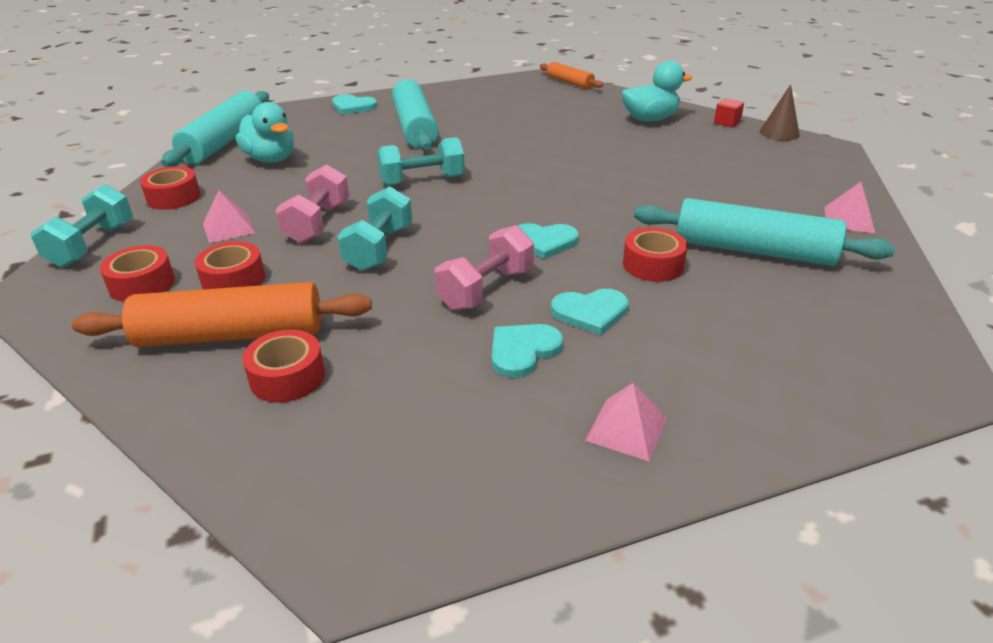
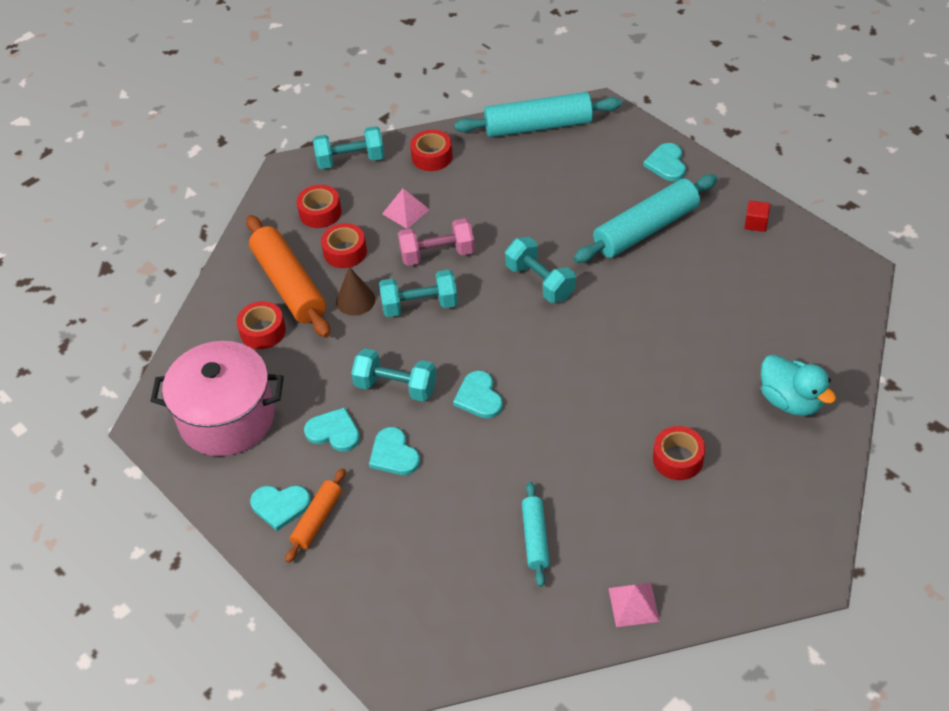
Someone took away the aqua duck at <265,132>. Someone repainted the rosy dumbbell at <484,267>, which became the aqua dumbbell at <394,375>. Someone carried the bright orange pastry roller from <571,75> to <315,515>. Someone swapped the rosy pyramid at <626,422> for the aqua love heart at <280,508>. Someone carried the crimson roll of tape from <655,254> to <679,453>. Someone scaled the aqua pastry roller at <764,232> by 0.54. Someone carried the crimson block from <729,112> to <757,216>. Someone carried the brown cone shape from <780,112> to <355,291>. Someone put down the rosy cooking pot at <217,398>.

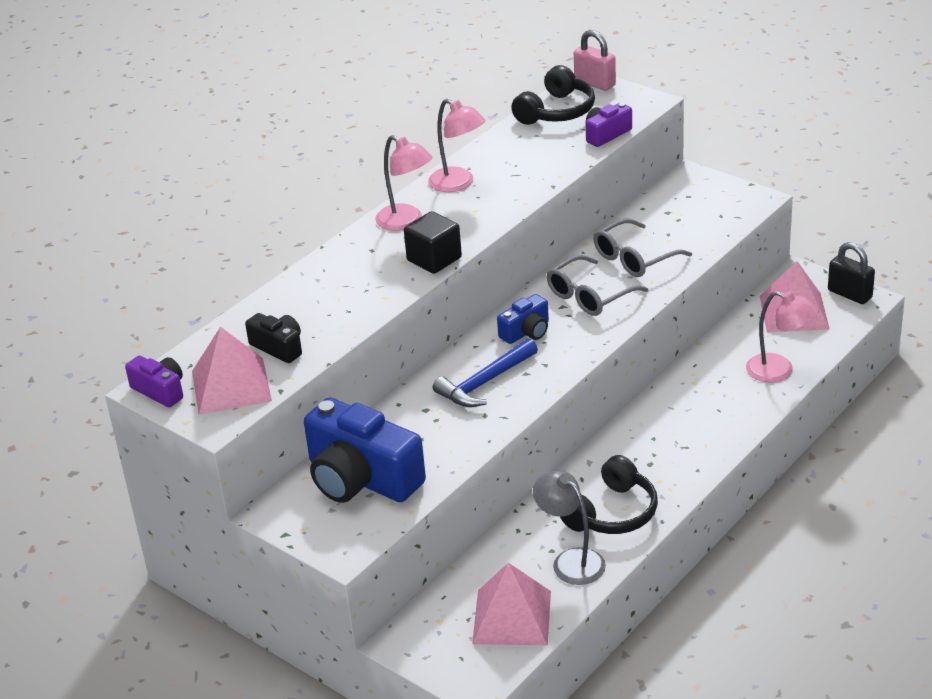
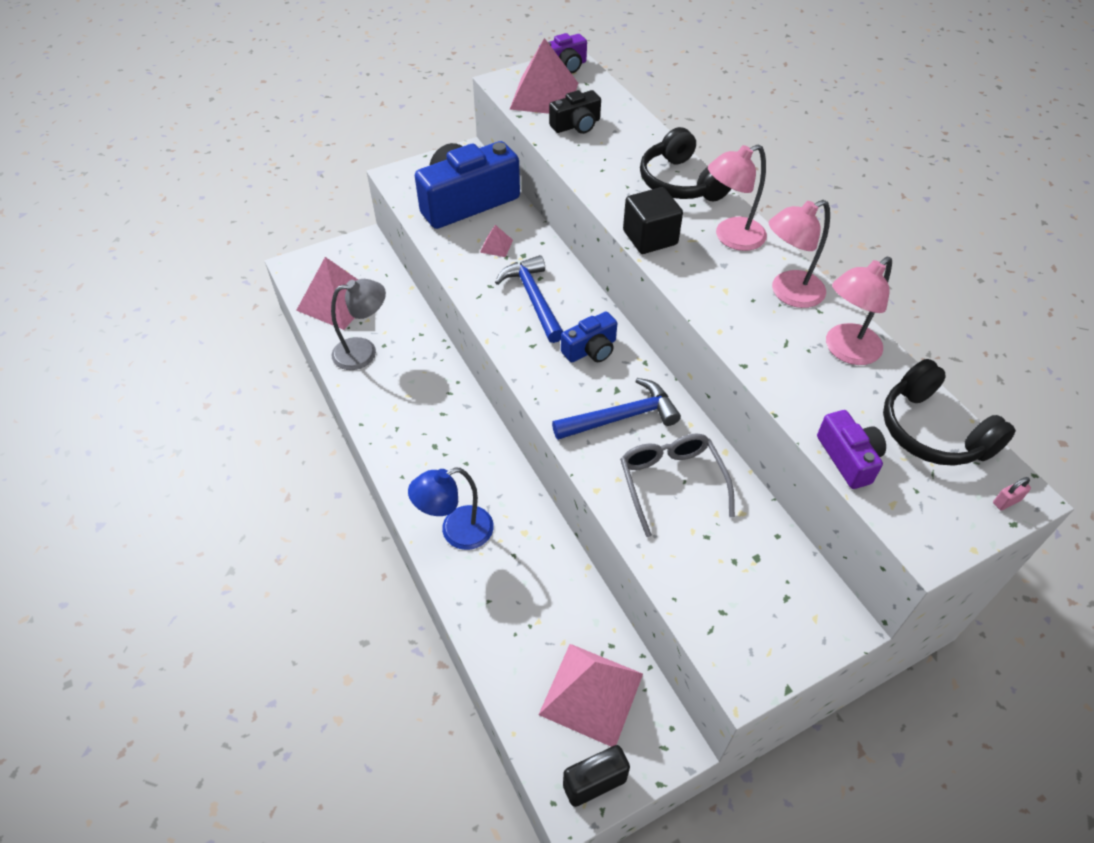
Someone rotated the cobalt compact camera at <523,319> by 105 degrees counterclockwise. Someone swapped the grey spectacles at <597,285> for the cobalt claw hammer at <616,409>. Someone carried the ebony headphones from <609,494> to <685,164>. Someone scaled the rosy small lock at <595,60> by 0.45. Someone carried the rosy desk lamp from <782,336> to <859,311>. Someone put down the cobalt desk lamp at <451,509>. Someone put down the rosy pyramid at <496,241>.

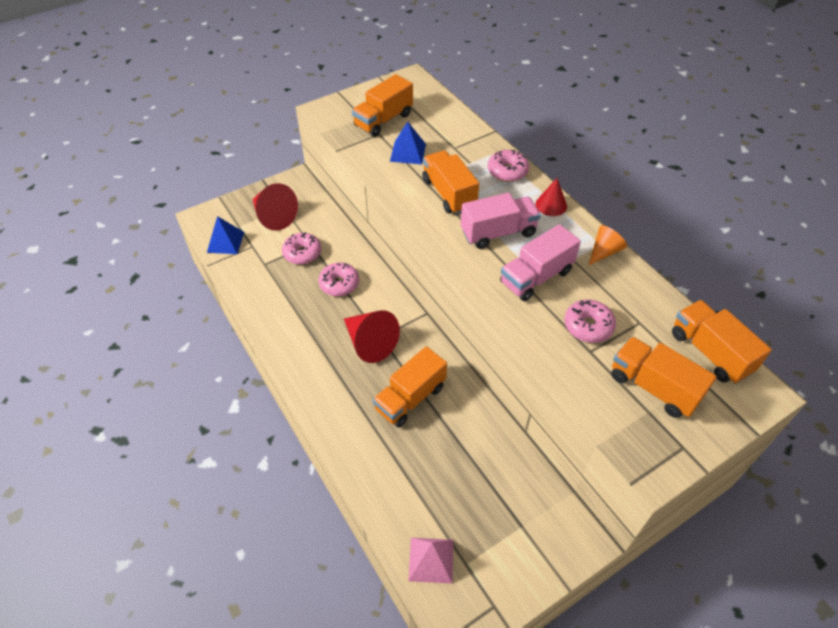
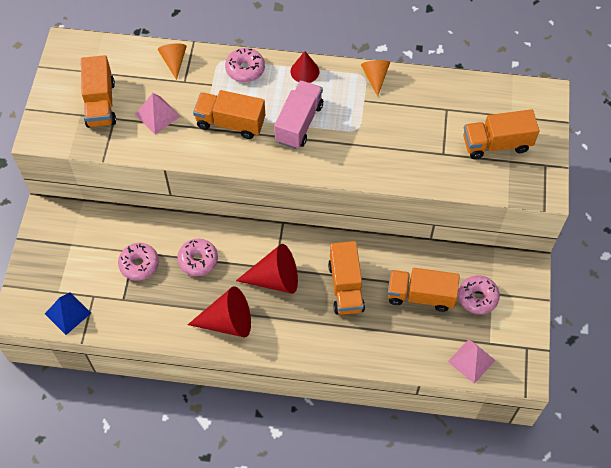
Someone carried the crimson cone shape from <275,207> to <219,312>. Someone repainted the cobalt pyramid at <408,143>, which became the rosy pyramid at <158,113>. Someone took away the rosy truck at <540,262>. Someone carried the rosy glazed donut from <590,321> to <479,294>. Someone carried the bright orange truck from <722,342> to <423,290>. Someone put down the bright orange cone shape at <172,62>.

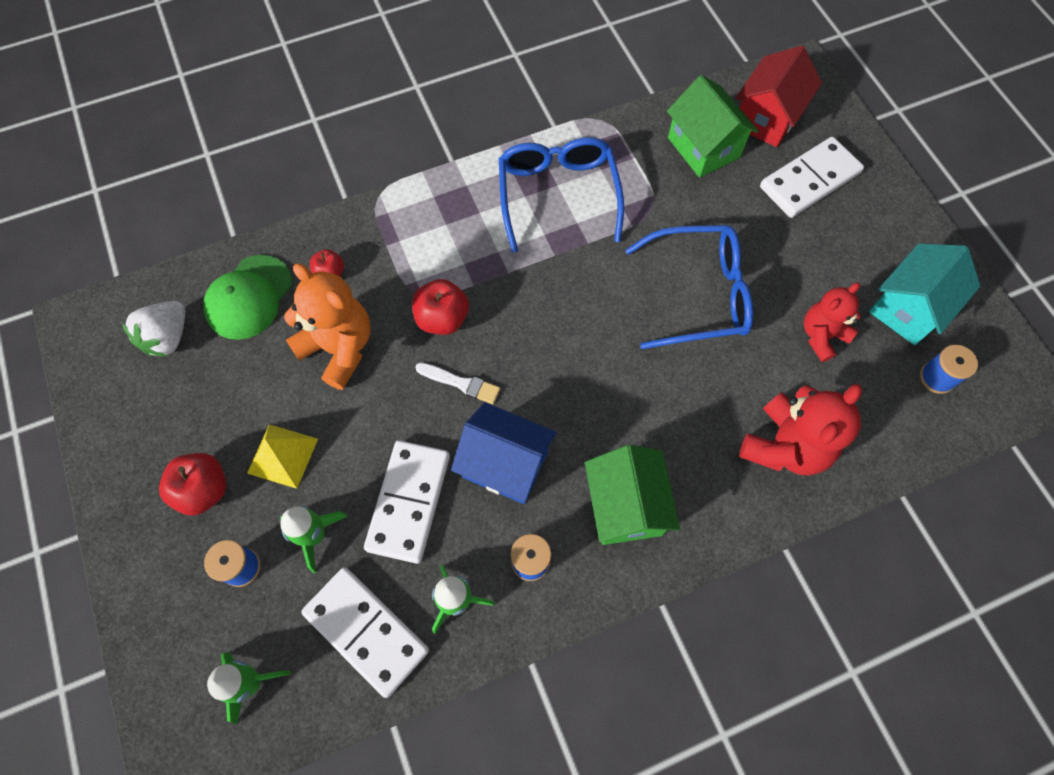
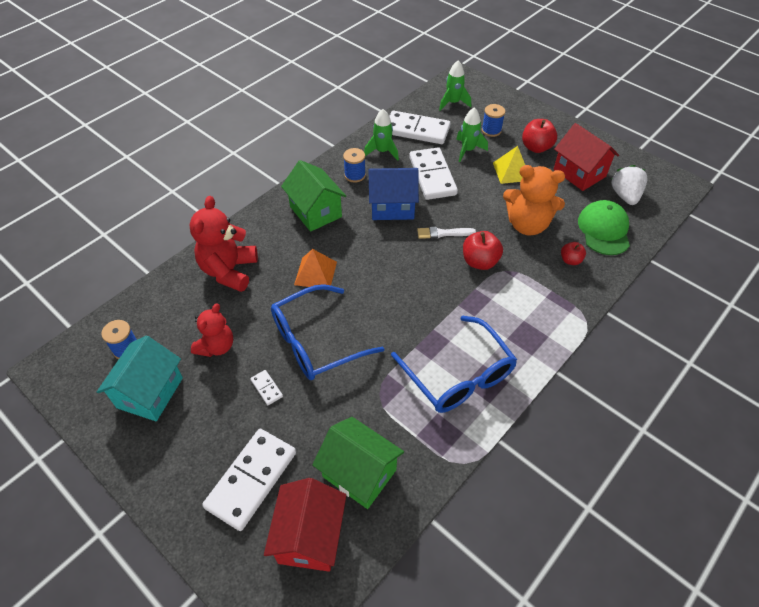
Someone put down the pure white domino tile at <266,387>. Someone put down the bright orange pyramid at <315,268>. Someone put down the crimson toy house at <586,157>.

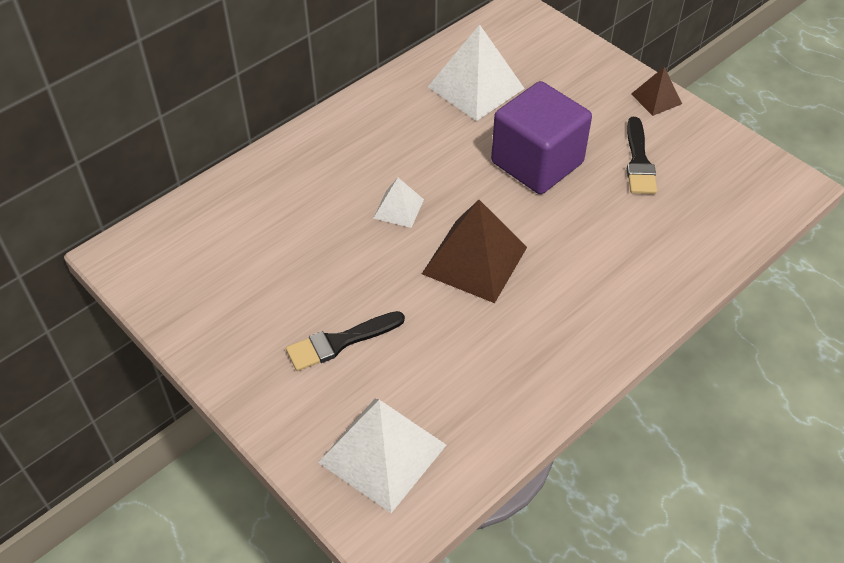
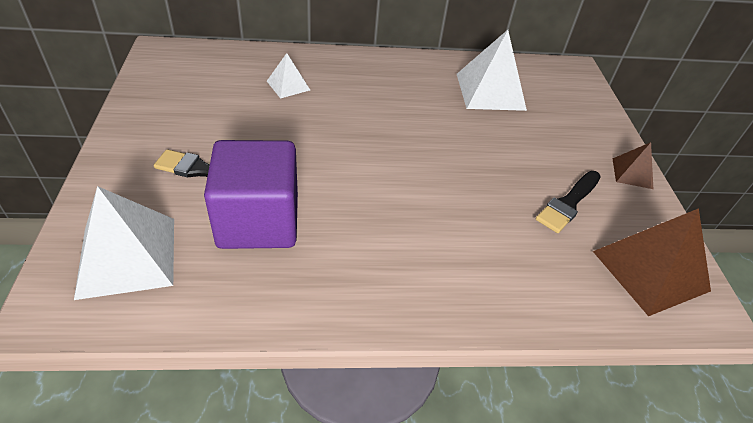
Someone carried the pure white pyramid from <398,203> to <288,76>. Someone carried the brown pyramid from <474,251> to <652,262>. Someone carried the royal purple block from <541,137> to <251,194>.

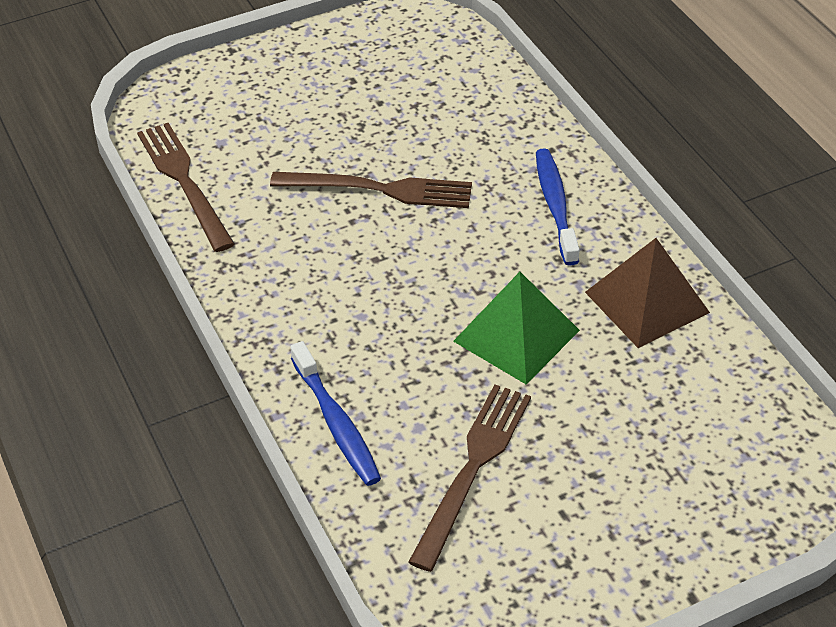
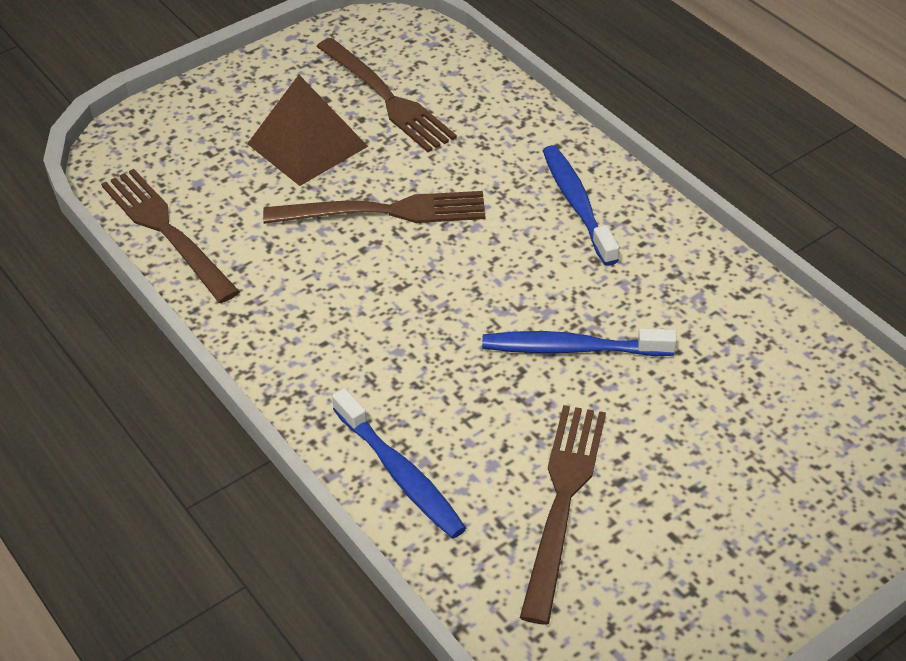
Someone swapped the leaf-green pyramid at <516,328> for the cobalt toothbrush at <579,342>. Someone carried the brown pyramid from <647,293> to <307,130>. Someone put down the brown table fork at <386,95>.

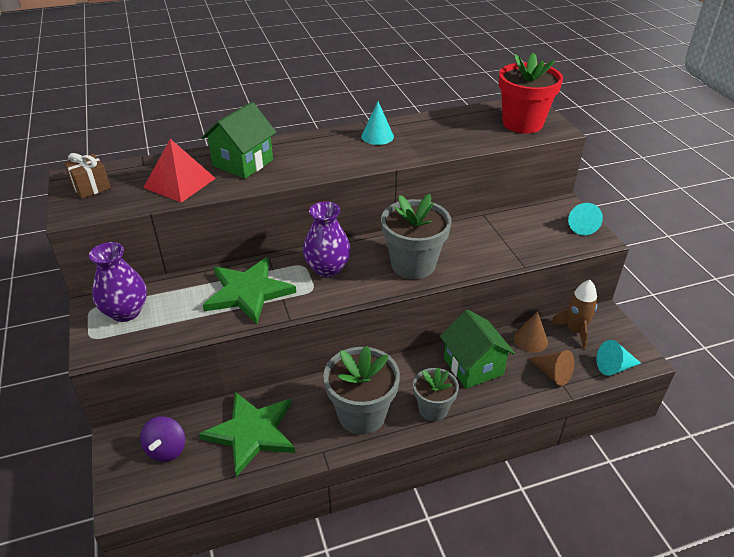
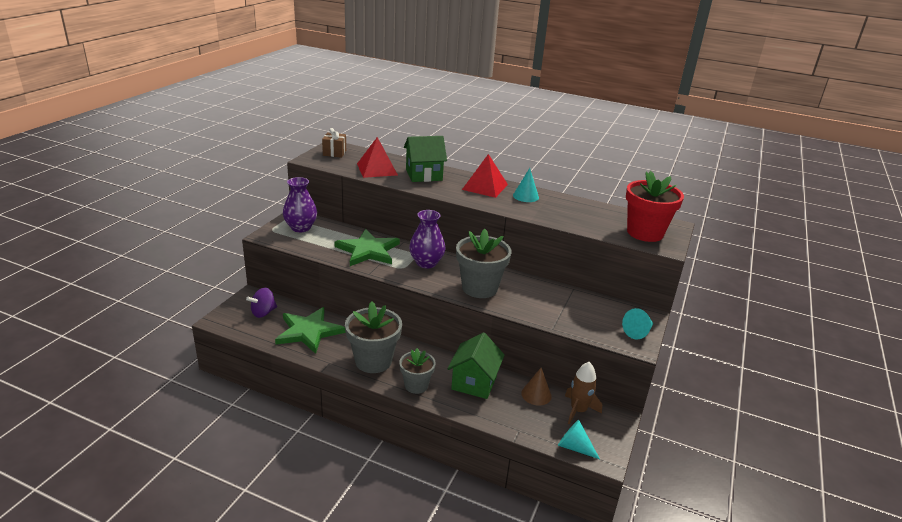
Someone took away the brown cone shape at <551,368>. Someone put down the crimson pyramid at <485,176>.

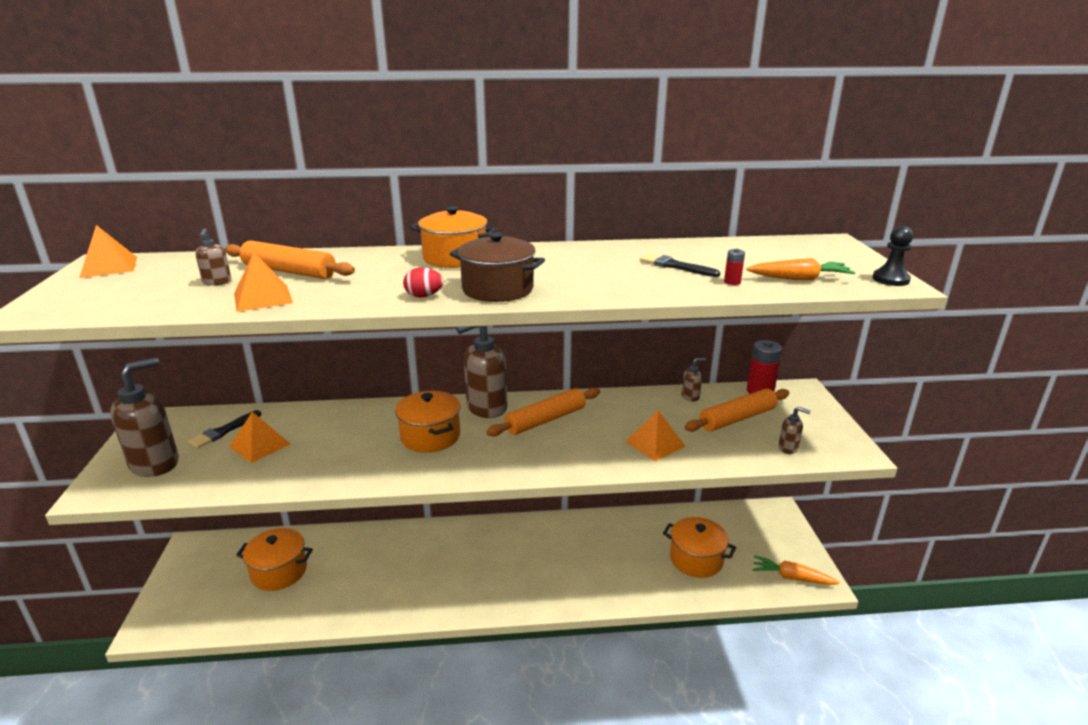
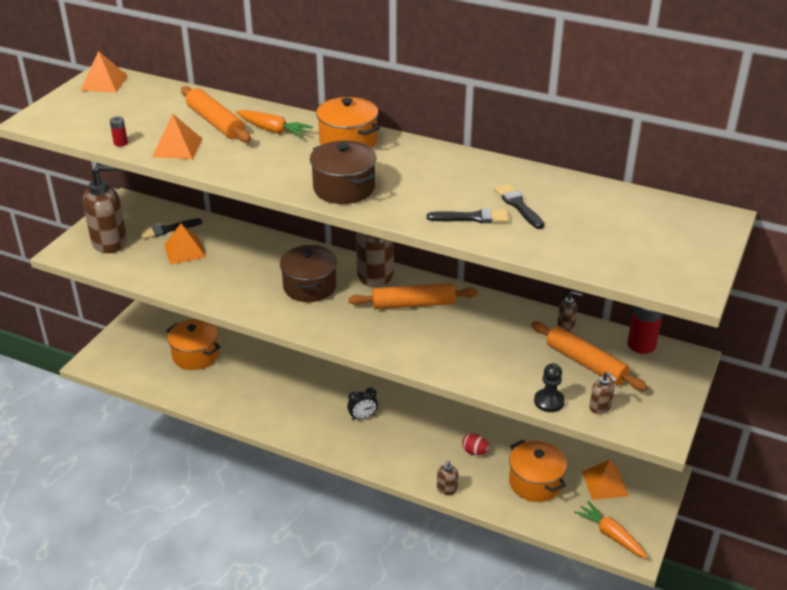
Someone carried the brown pump bottle from <213,257> to <447,477>. Someone repainted the bright orange cooking pot at <427,422>, which became the brown cooking pot at <308,273>. Someone carried the crimson egg shape from <423,282> to <475,444>. Someone carried the bright orange pyramid from <655,435> to <605,479>. Someone rotated the bright orange pastry roller at <737,410> by 45 degrees clockwise. Someone carried the crimson AA battery from <734,267> to <119,131>. Someone carried the bright orange toy carrot from <800,269> to <274,123>. Someone carried the ebony pawn from <893,256> to <549,387>. Someone put down the ebony alarm clock at <362,403>. Someone put down the ebony paint brush at <468,215>.

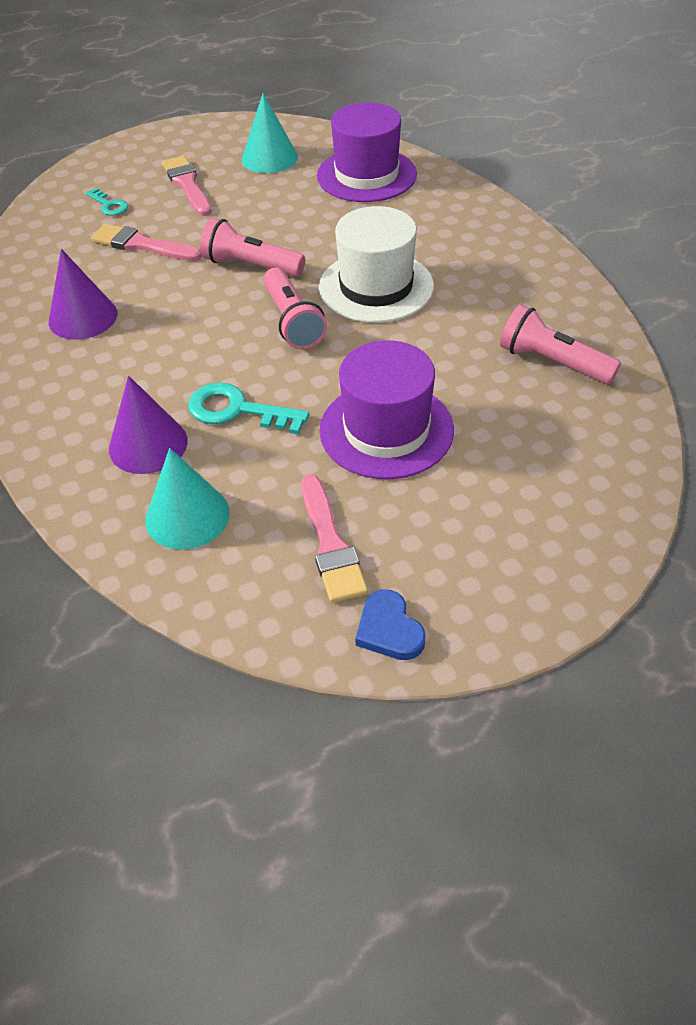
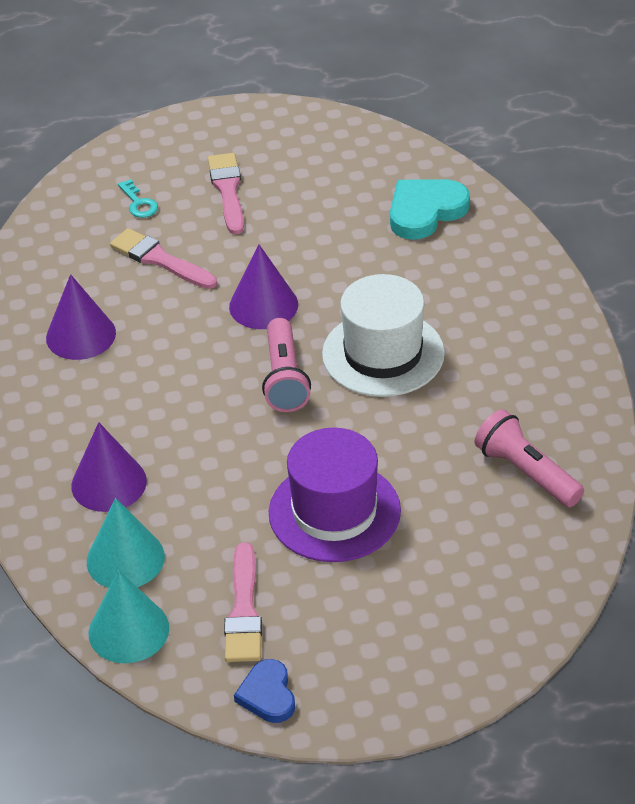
Someone took away the aqua door key at <248,408>. Someone swapped the rosy flashlight at <252,247> for the royal purple cone shape at <263,287>. Someone carried the aqua cone shape from <270,133> to <129,616>. Someone swapped the royal purple hat at <367,152> for the aqua love heart at <430,209>.

